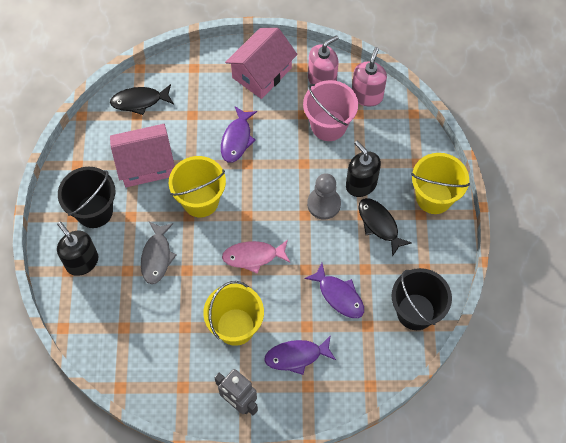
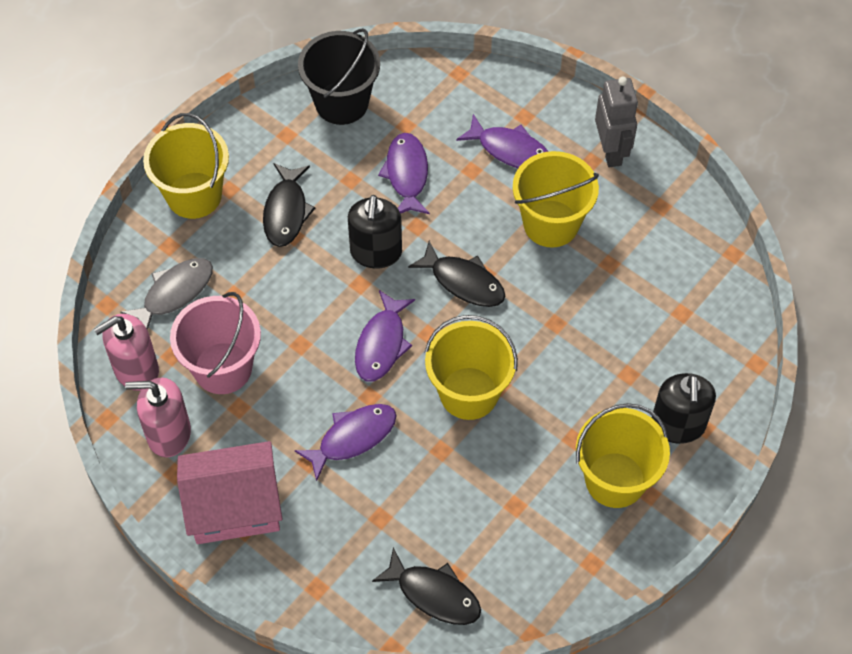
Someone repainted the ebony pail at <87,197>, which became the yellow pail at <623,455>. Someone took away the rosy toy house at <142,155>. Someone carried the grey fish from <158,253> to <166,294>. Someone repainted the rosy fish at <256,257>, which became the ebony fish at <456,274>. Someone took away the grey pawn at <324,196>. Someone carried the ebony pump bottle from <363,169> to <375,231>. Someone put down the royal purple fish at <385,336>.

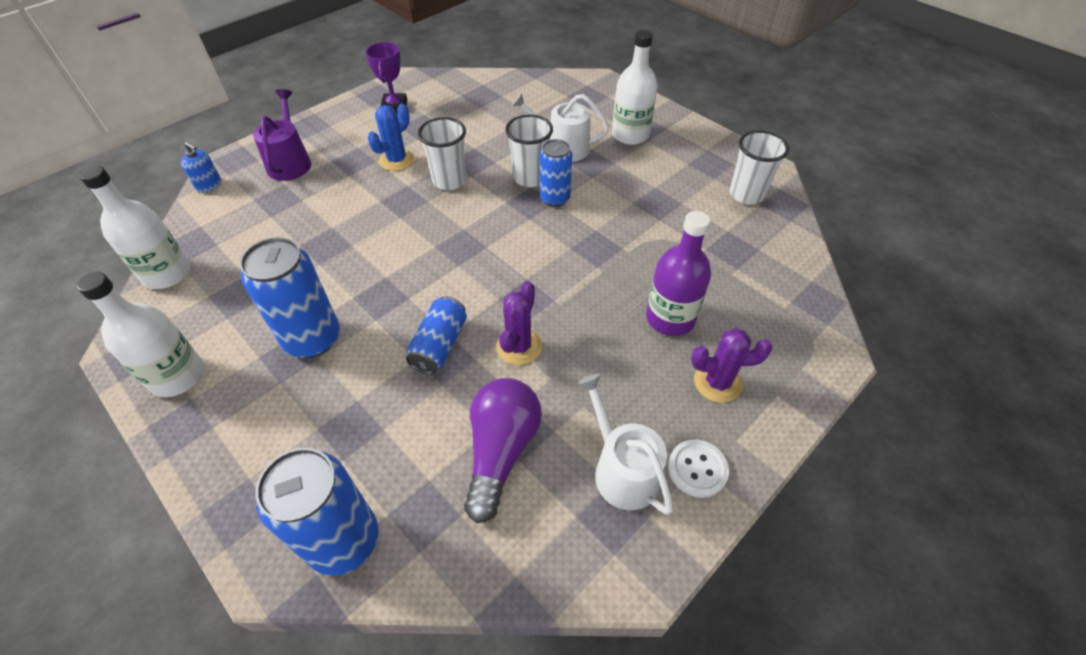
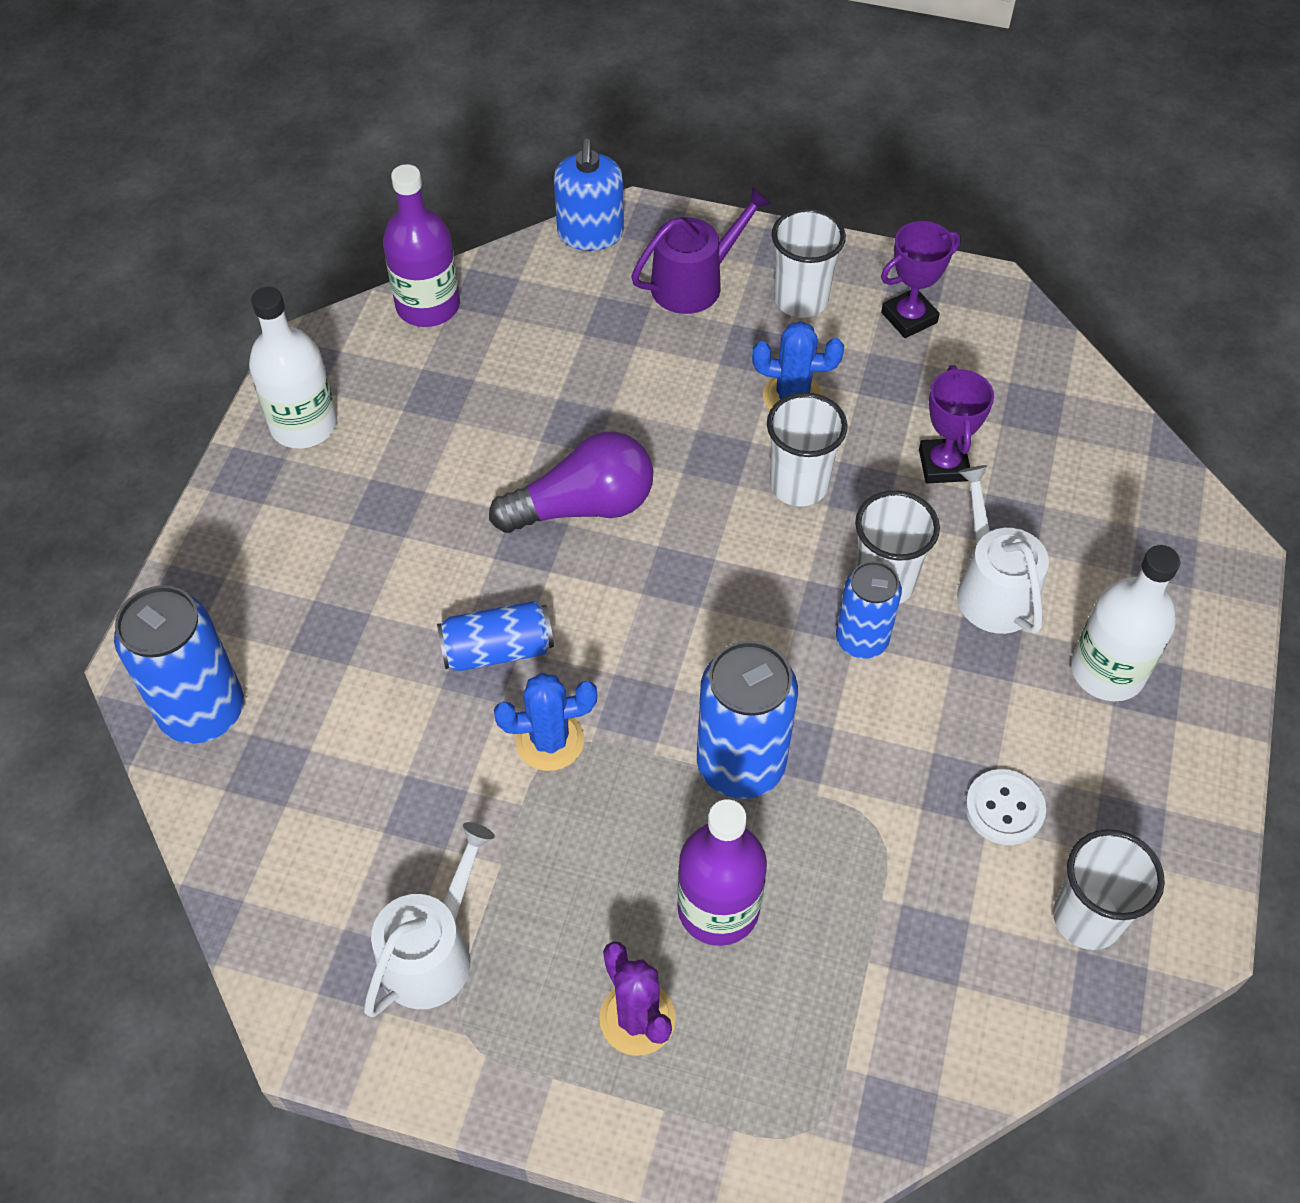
Someone repainted the pure white flask at <134,227>, which became the royal purple flask at <421,245>. Someone scaled the cobalt pump bottle at <201,167> by 1.61. Someone carried the cobalt can from <290,297> to <747,720>. Someone carried the royal purple light bulb from <503,450> to <571,482>. Someone repainted the royal purple cactus at <519,323>, which became the cobalt cactus at <545,722>. Someone carried the pure white shirt button from <698,468> to <1005,807>. Someone put down the pure white beaker at <809,263>. Someone put down the royal purple trophy at <956,424>.

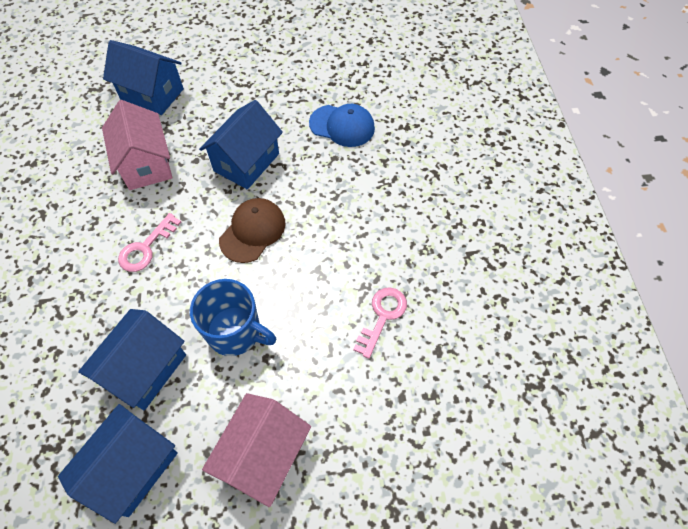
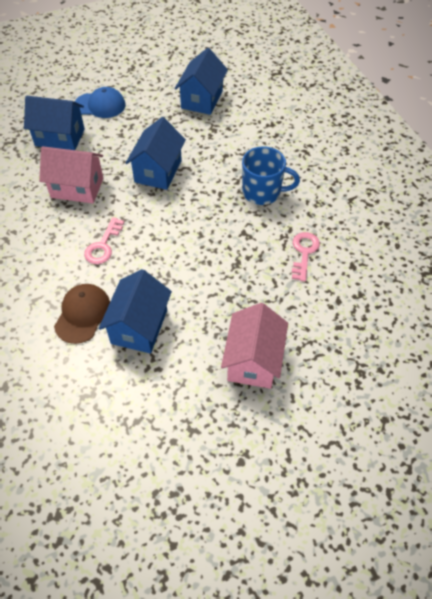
Someone carried the cobalt toy house from <118,464> to <201,81>. Someone rotated the rosy toy house at <137,145> by 45 degrees counterclockwise. Someone carried the cobalt mug from <233,317> to <271,175>. Someone carried the brown peaked cap from <252,230> to <82,314>. Someone carried the cobalt peaked cap from <342,125> to <100,102>.

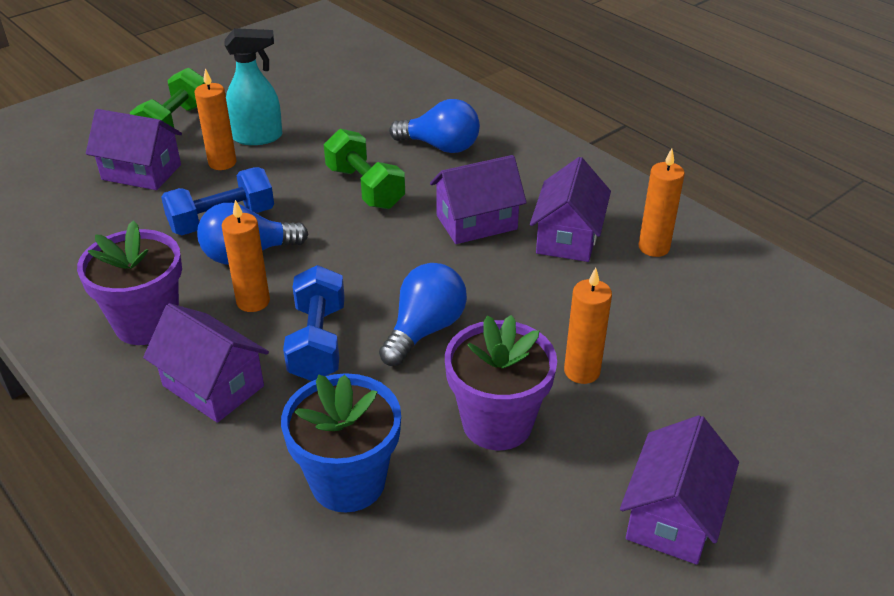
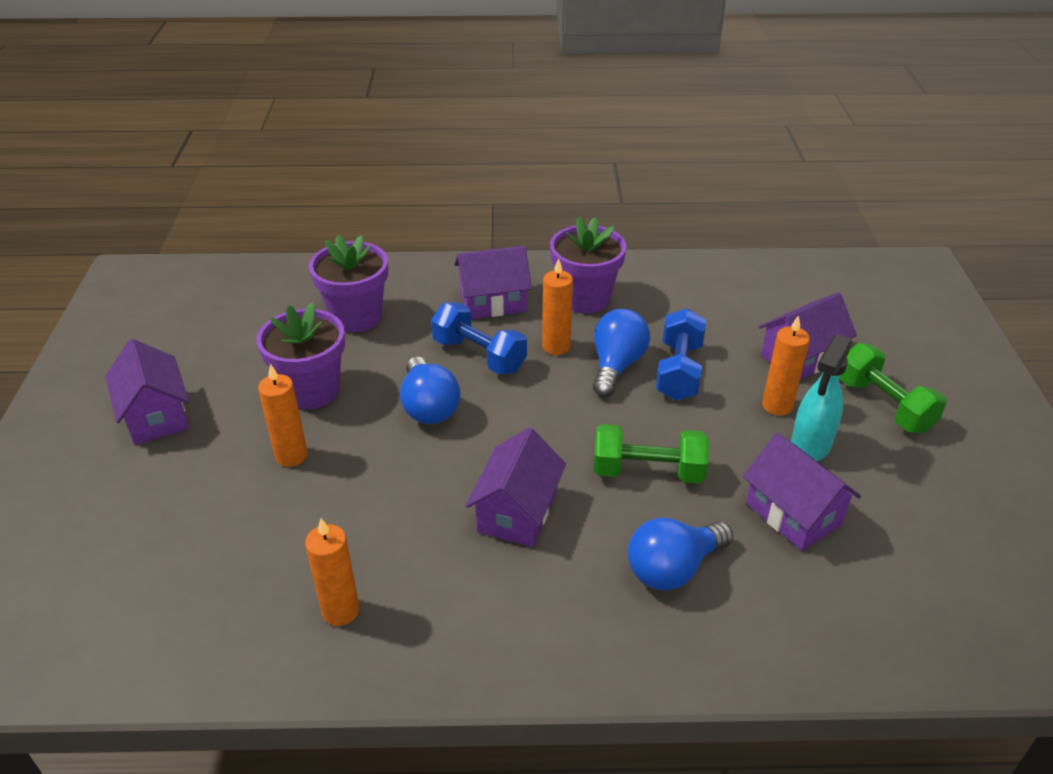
Someone repainted the cobalt flower pot at <341,443>, which became the royal purple flower pot at <348,284>. Someone carried the royal purple toy house from <570,209> to <802,492>.

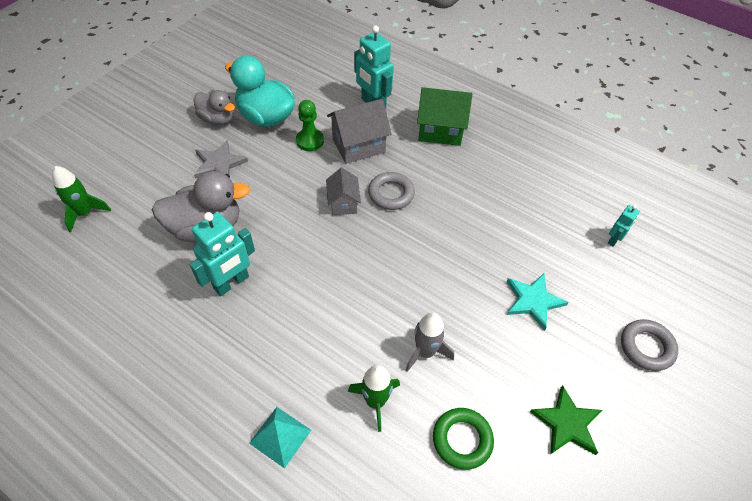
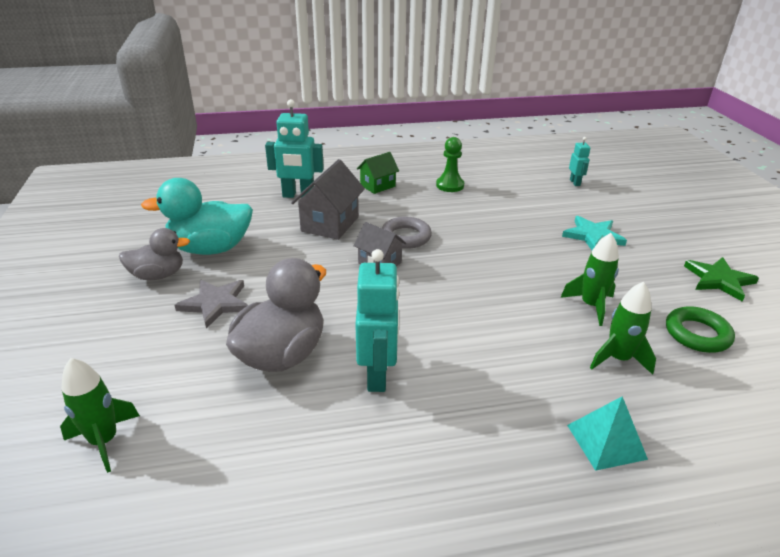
Someone carried the leaf-green pawn from <310,125> to <450,164>. Someone repainted the grey rocket at <429,342>, which became the leaf-green rocket at <589,279>. Someone scaled the leaf-green toy house at <444,116> by 0.62. Someone took away the grey hoop at <649,345>.

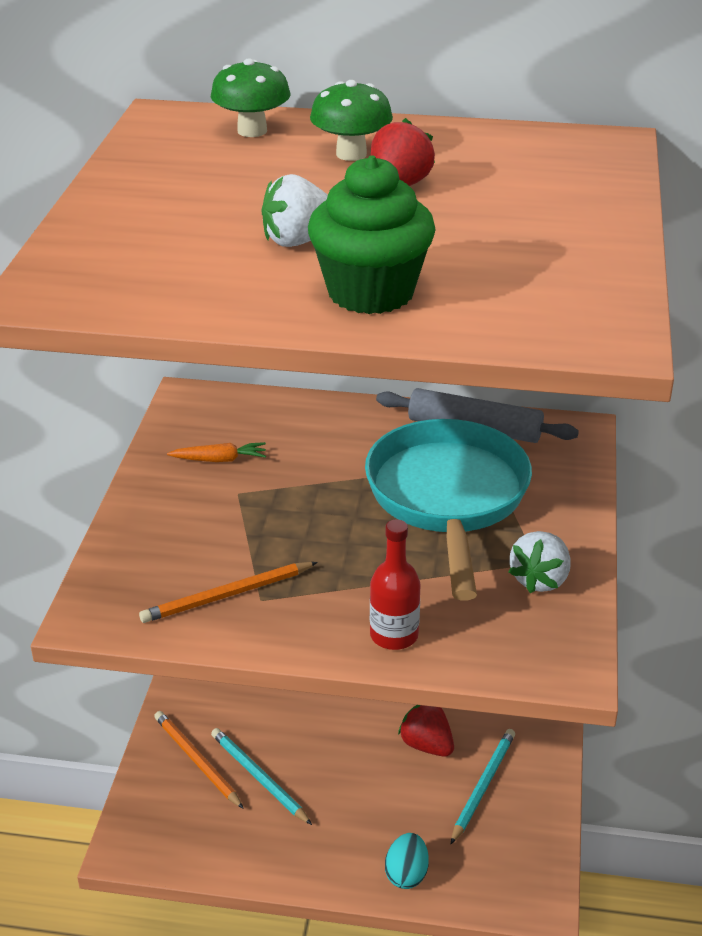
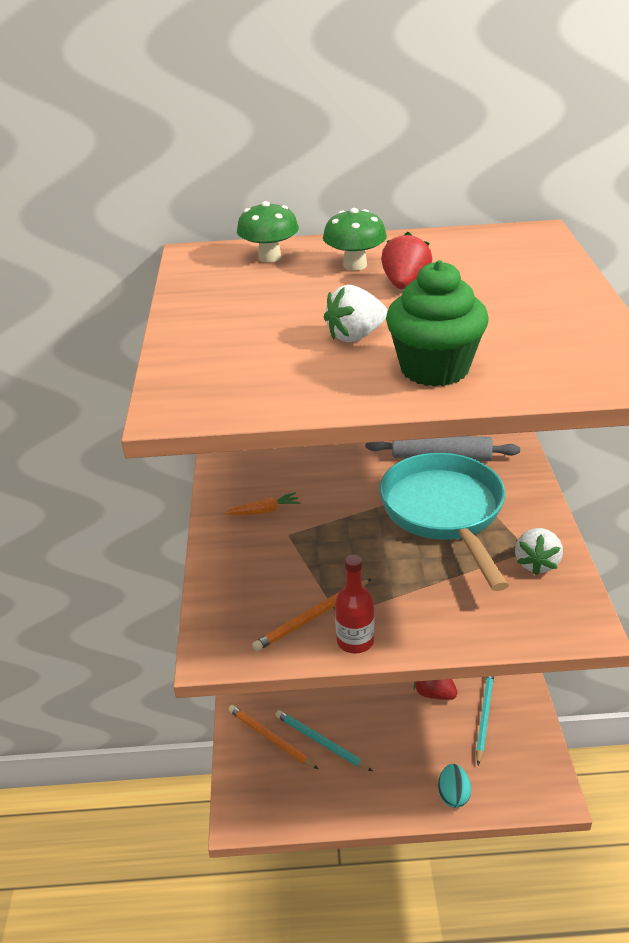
Someone carried the crimson flask from <395,584> to <355,604>.

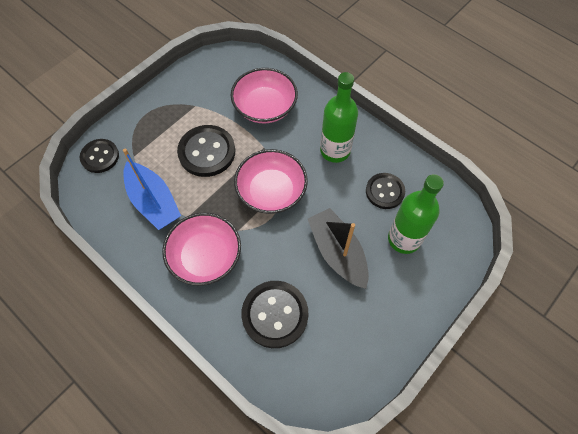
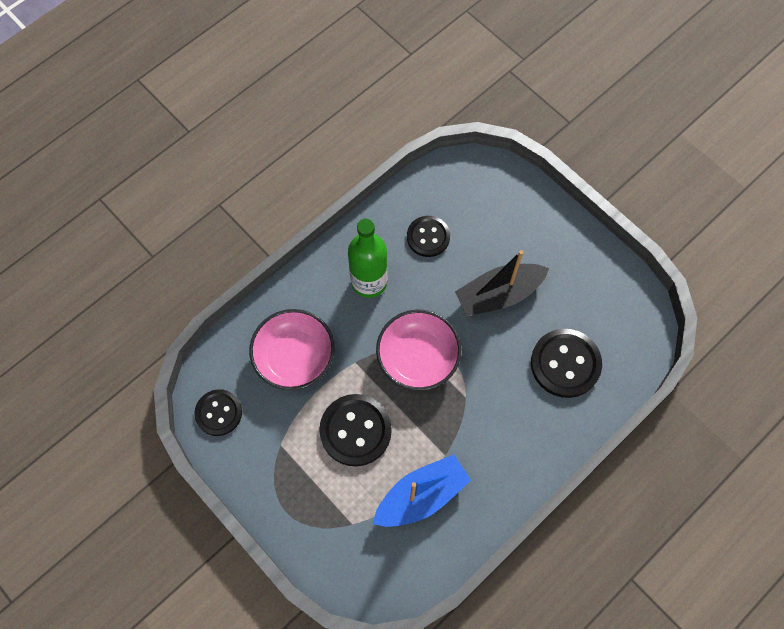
Someone carried the ebony shirt button from <99,156> to <218,412>. Someone took away the rosy serving bowl at <201,249>. Someone took away the leaf-green flask at <416,214>.

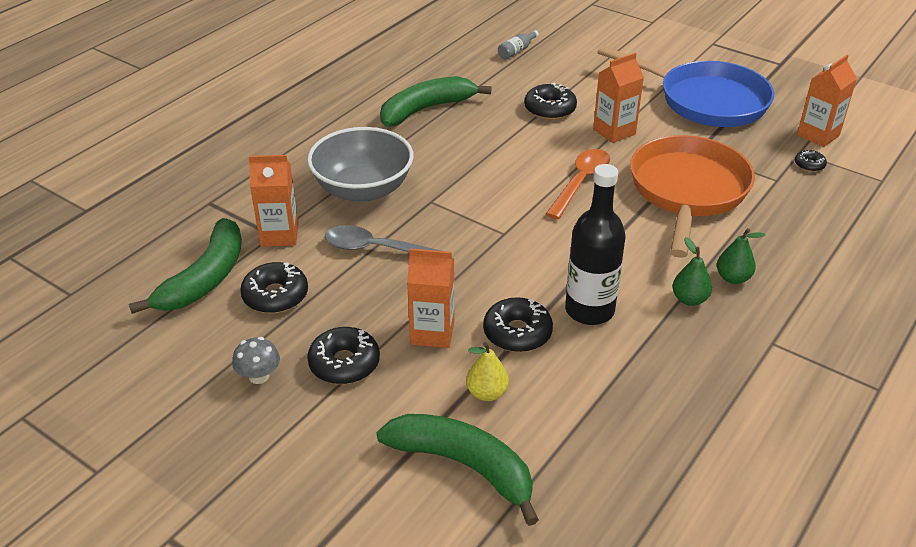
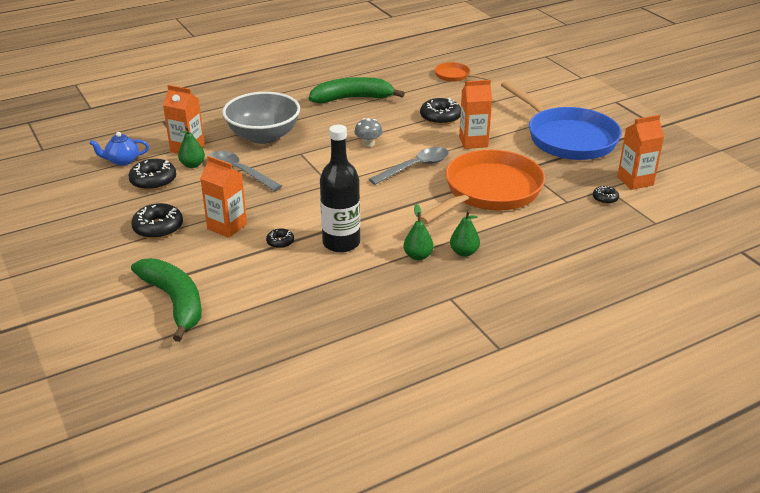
Someone swapped the leaf-green banana at <185,266> for the cobalt tea pot at <119,149>. Someone carried the grey toadstool from <256,360> to <368,132>. Someone took away the yellow toy pear at <487,371>. Someone scaled the ebony glazed donut at <518,324> by 0.54. Someone swapped the grey flask at <518,44> for the bright orange skillet at <462,72>. Someone repainted the bright orange spoon at <578,184>, which became the grey spoon at <409,166>. Someone put down the leaf-green toy pear at <191,147>.

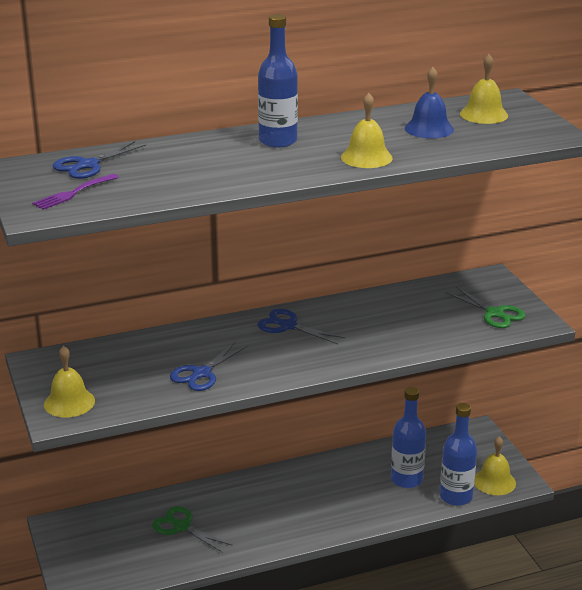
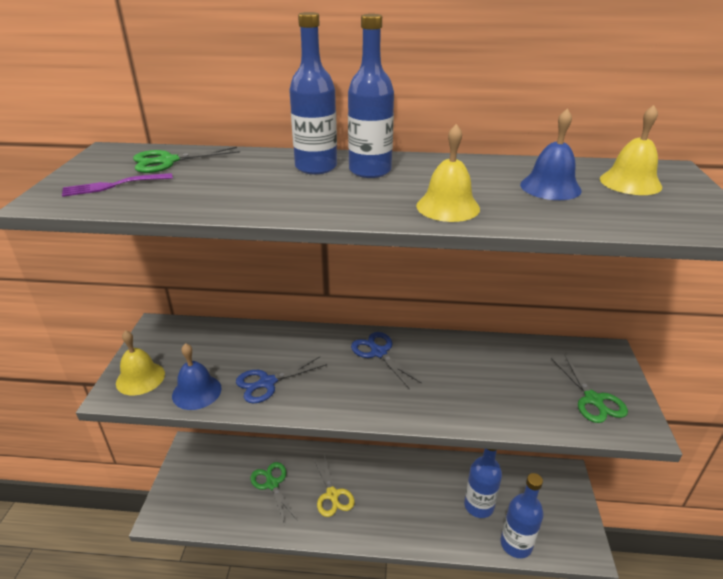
Someone repainted the cobalt shears at <99,160>, which became the leaf-green shears at <186,160>. Someone took away the yellow hand bell at <495,465>. Someone put down the cobalt hand bell at <197,376>. Someone put down the cobalt flask at <313,93>. Someone put down the yellow shears at <334,485>.

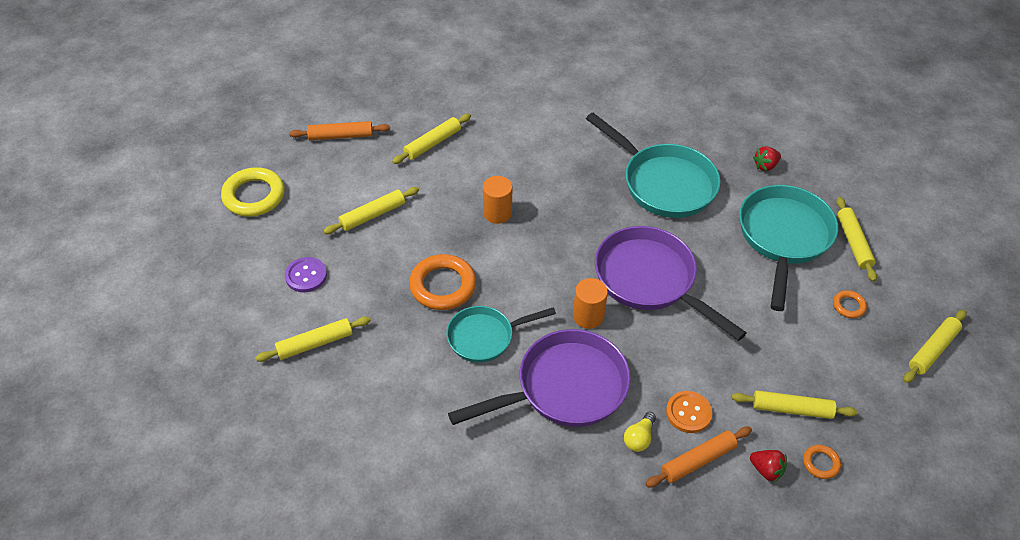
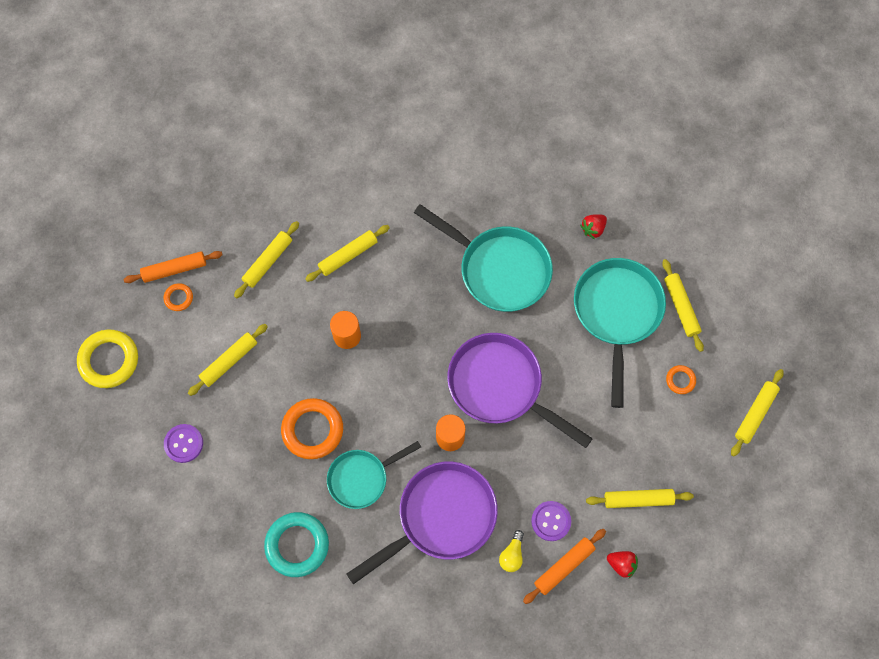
Someone carried the yellow pastry roller from <313,339> to <347,253>. Someone repainted the bright orange shirt button at <689,412>, which became the royal purple shirt button at <551,521>. Someone carried the bright orange hoop from <822,462> to <178,297>. Someone put down the aqua hoop at <296,544>.

